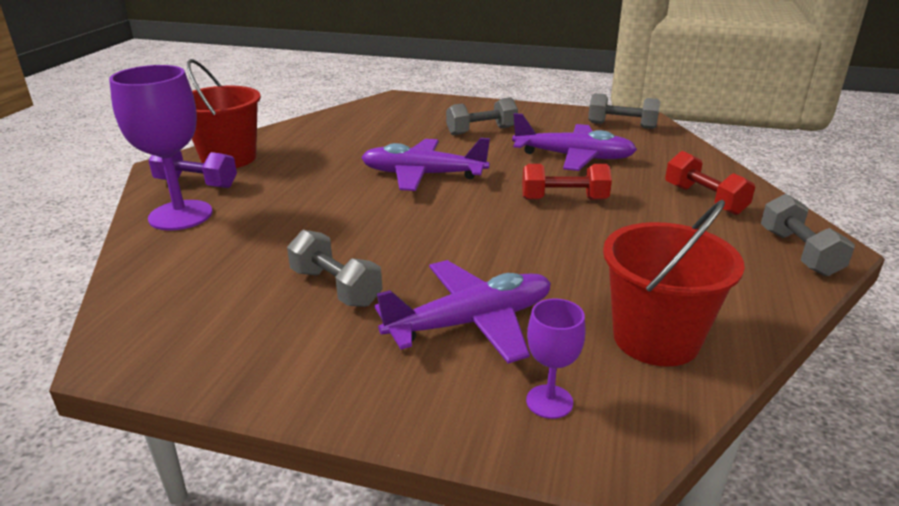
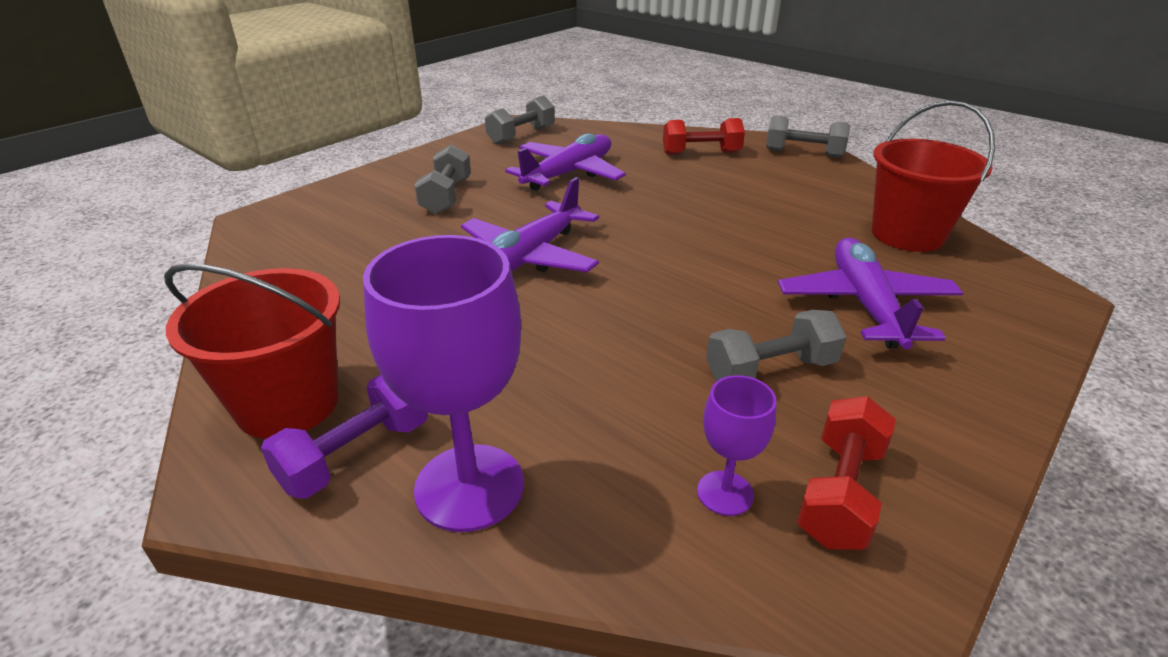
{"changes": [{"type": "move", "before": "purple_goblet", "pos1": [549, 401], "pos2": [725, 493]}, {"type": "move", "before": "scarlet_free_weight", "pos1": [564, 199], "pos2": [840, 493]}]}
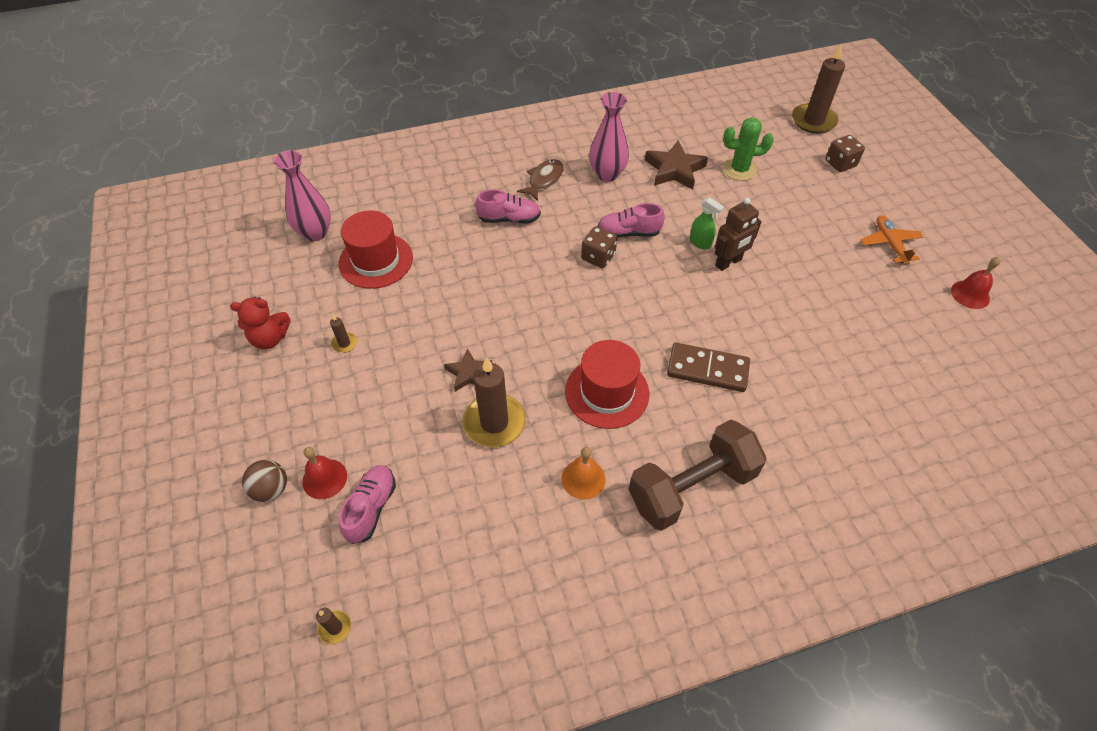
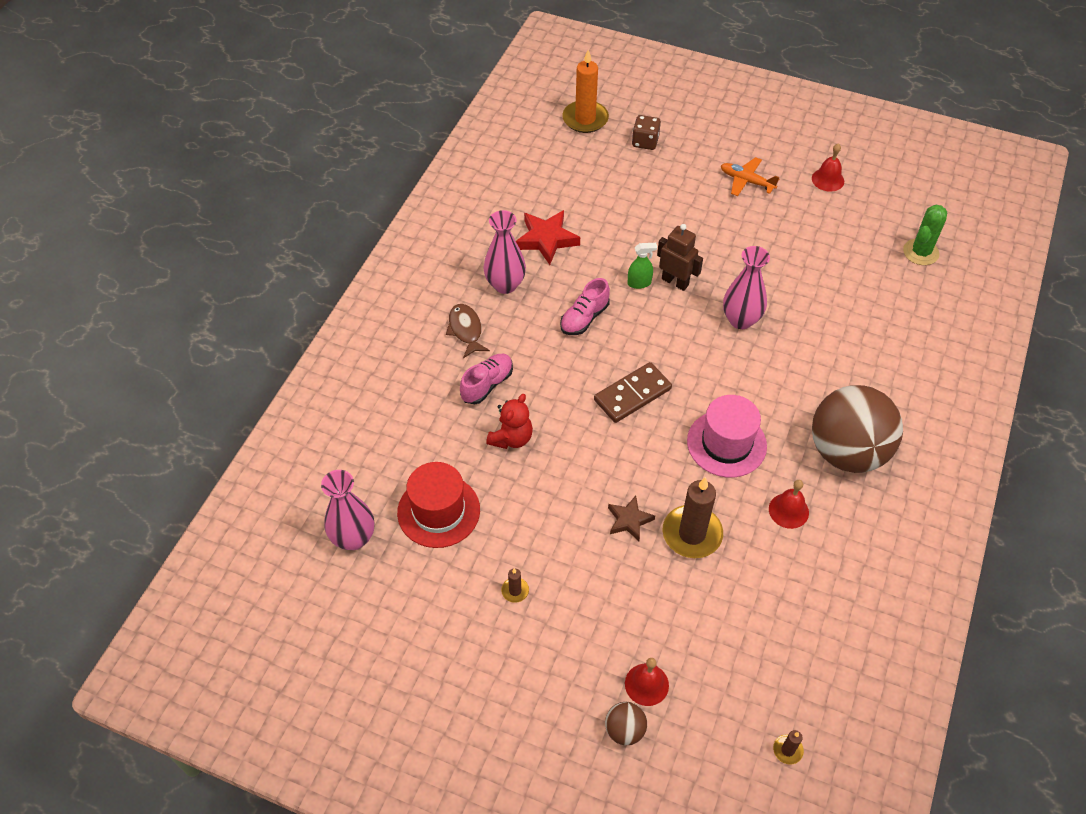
{"changes": [{"type": "move", "before": "scarlet_teddy", "pos1": [270, 338], "pos2": [511, 438]}, {"type": "recolor", "before": "dark_brown_star_shape", "after": "scarlet_star_shape", "pos1": [674, 170], "pos2": [546, 239]}, {"type": "recolor", "before": "dark_brown_wax_candle", "after": "bright_orange_wax_candle", "pos1": [813, 121], "pos2": [585, 119]}, {"type": "move", "before": "dark_brown_domino", "pos1": [707, 370], "pos2": [632, 395]}, {"type": "rotate", "before": "dark_brown_robot_figure", "pos1": [728, 262], "pos2": [675, 282], "turn": -60}, {"type": "recolor", "before": "scarlet_tall_hat", "after": "pink_tall_hat", "pos1": [607, 392], "pos2": [726, 443]}, {"type": "insert", "after": "pink_vase", "pos2": [741, 320]}, {"type": "recolor", "before": "bright_orange_hand_bell", "after": "scarlet_hand_bell", "pos1": [583, 479], "pos2": [788, 510]}, {"type": "replace", "before": "dark_brown_free_weight", "after": "dark_brown_sphere", "pos1": [691, 487], "pos2": [847, 452]}, {"type": "move", "before": "emerald_cactus", "pos1": [739, 170], "pos2": [920, 252]}, {"type": "delete", "before": "pink_shoe", "pos1": [371, 508]}, {"type": "delete", "before": "dark_brown_game_die", "pos1": [598, 257]}]}
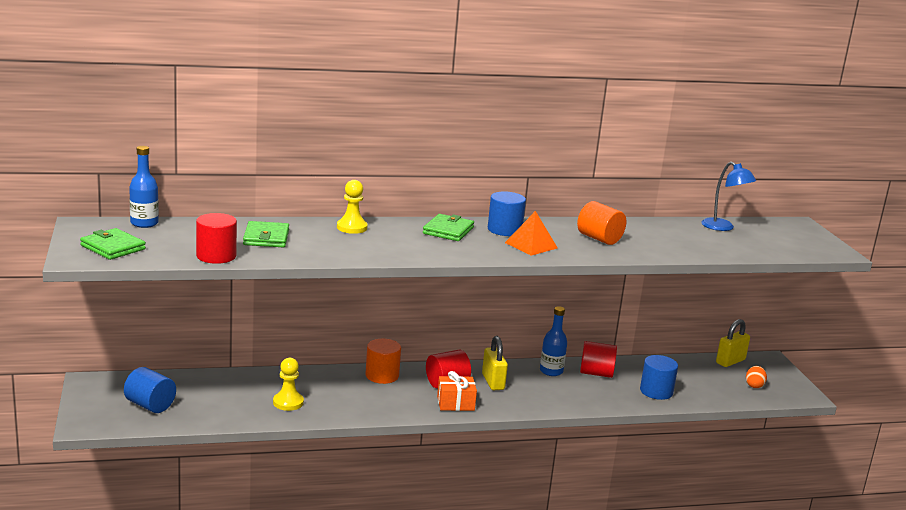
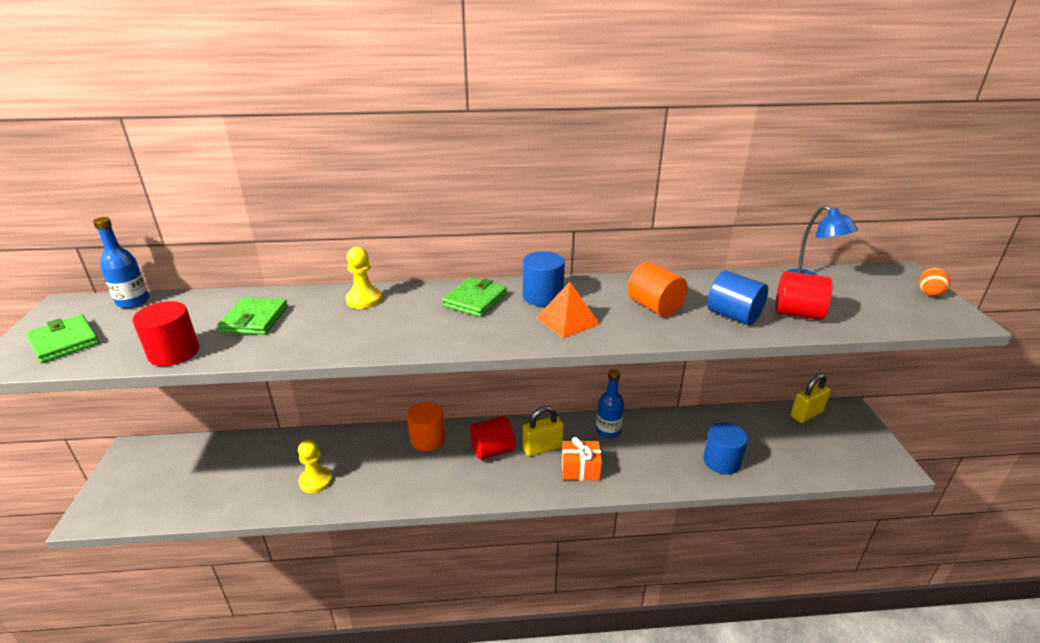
{"changes": [{"type": "rotate", "before": "yellow_padlock", "pos1": [493, 382], "pos2": [542, 447], "turn": 75}, {"type": "move", "before": "bright_orange_present", "pos1": [455, 403], "pos2": [580, 469]}, {"type": "move", "before": "cobalt_cylinder", "pos1": [150, 405], "pos2": [733, 316]}, {"type": "move", "before": "scarlet_cylinder", "pos1": [596, 373], "pos2": [797, 313]}, {"type": "move", "before": "bright_orange_egg_shape", "pos1": [754, 385], "pos2": [929, 293]}]}
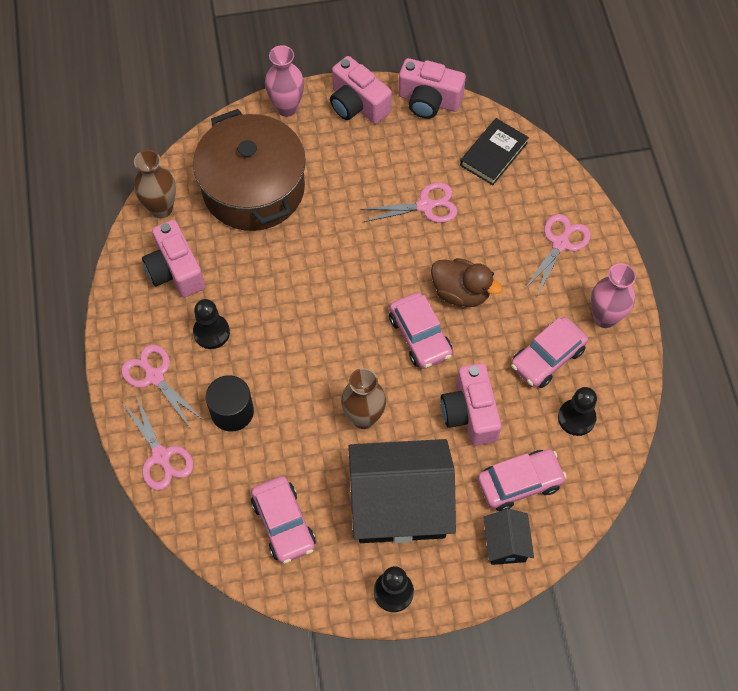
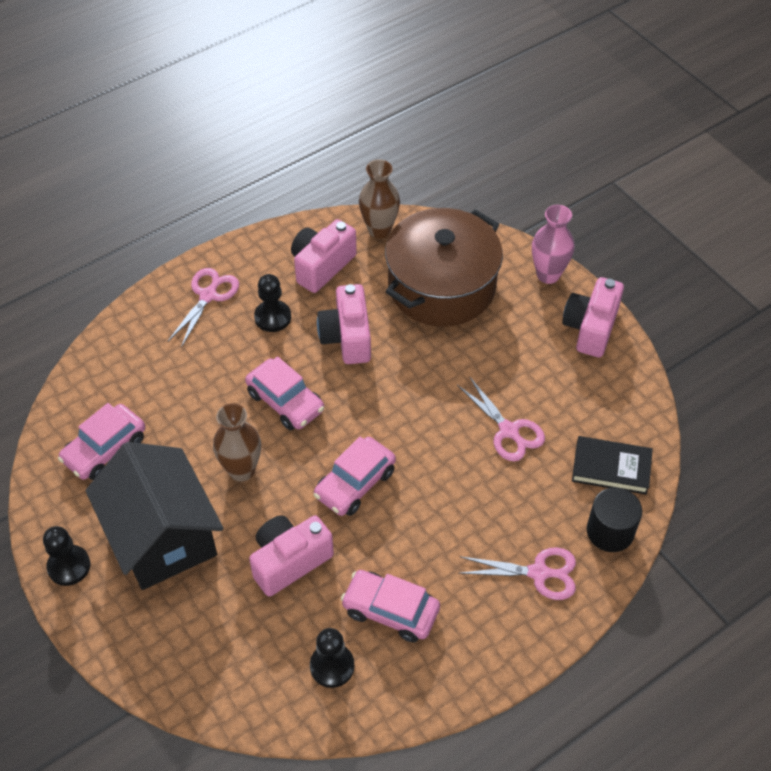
{"changes": [{"type": "move", "before": "pink_automobile", "pos1": [519, 483], "pos2": [285, 401]}, {"type": "move", "before": "pink_compact_camera", "pos1": [429, 101], "pos2": [347, 337]}, {"type": "move", "before": "ebony_cylinder", "pos1": [232, 411], "pos2": [610, 531]}, {"type": "delete", "before": "pink_scissors", "pos1": [161, 456]}, {"type": "delete", "before": "dark_brown_rubber_duck", "pos1": [461, 292]}, {"type": "delete", "before": "ebony_toy_house", "pos1": [505, 544]}, {"type": "delete", "before": "pink_vase", "pos1": [604, 317]}]}
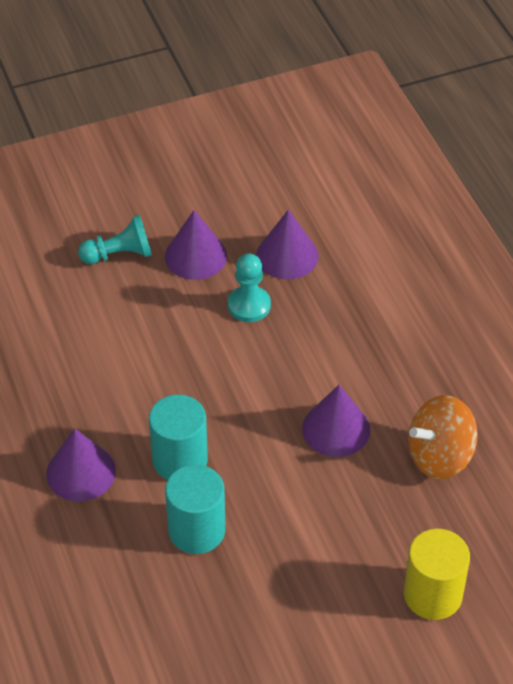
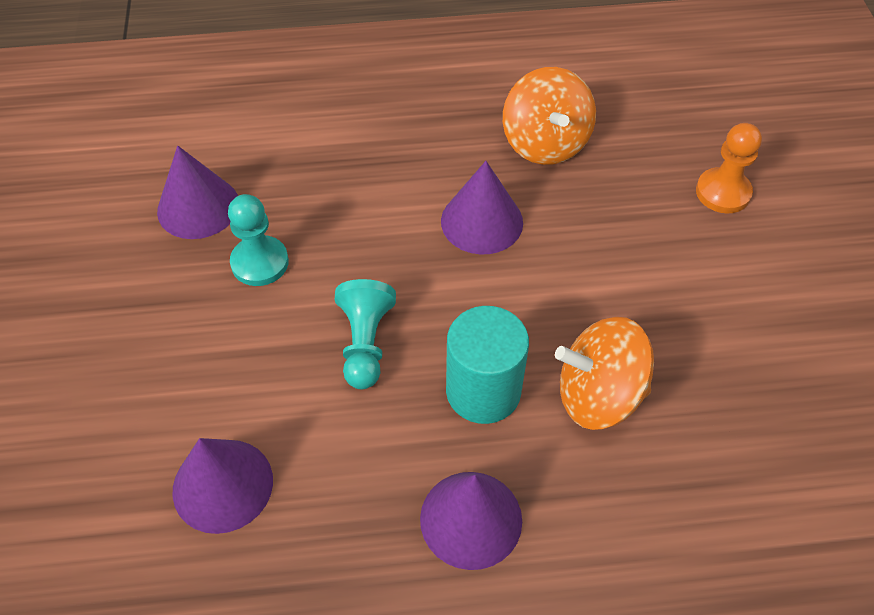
{"changes": [{"type": "move", "before": "purple_cone", "pos1": [196, 256], "pos2": [222, 485]}, {"type": "move", "before": "aqua_pawn", "pos1": [119, 254], "pos2": [365, 343]}, {"type": "replace", "before": "aqua_cylinder", "after": "bright_orange_toy_top", "pos1": [196, 530], "pos2": [598, 395]}, {"type": "replace", "before": "yellow_cylinder", "after": "bright_orange_pawn", "pos1": [433, 595], "pos2": [723, 192]}]}
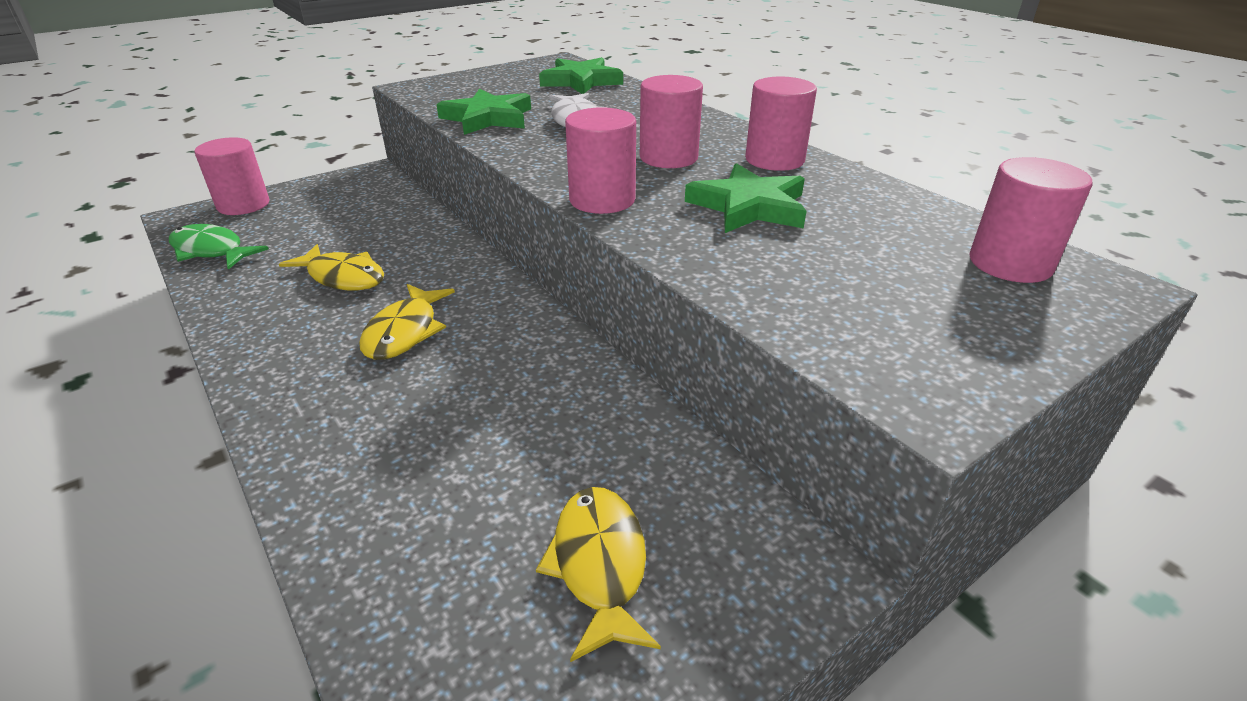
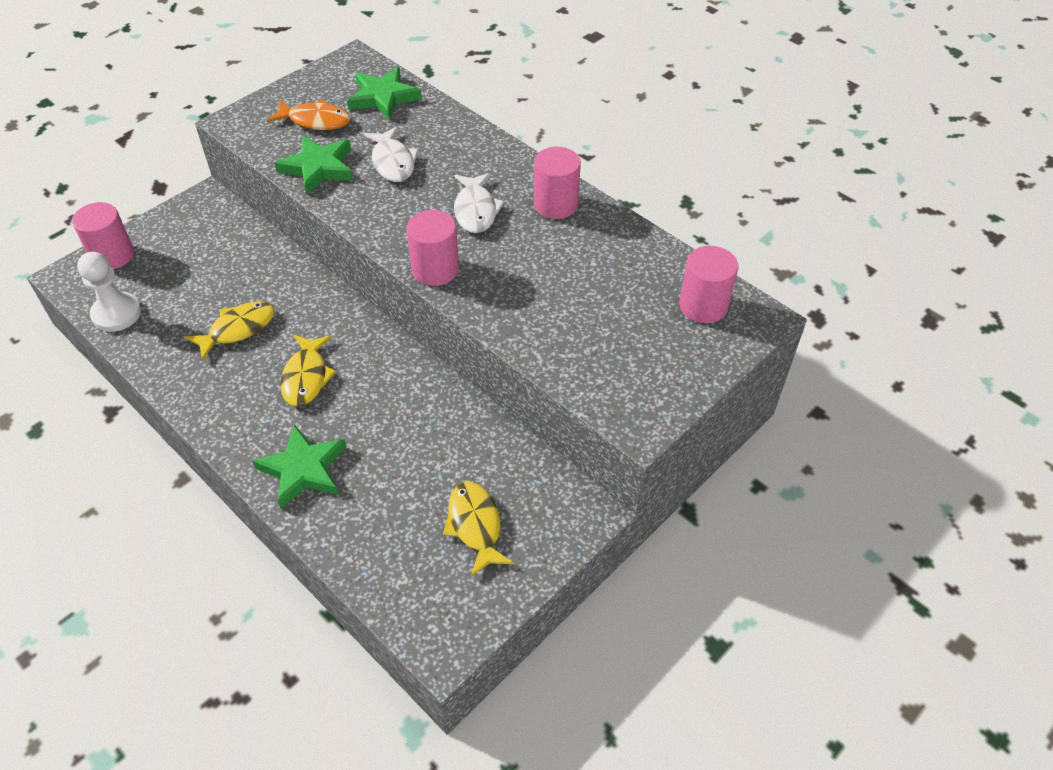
{"changes": [{"type": "replace", "before": "emerald_toy_fish", "after": "pure_white_pawn", "pos1": [211, 251], "pos2": [116, 313]}, {"type": "rotate", "before": "yellow_toy_fish", "pos1": [343, 277], "pos2": [238, 329], "turn": -60}, {"type": "move", "before": "emerald_star_shape", "pos1": [748, 206], "pos2": [303, 469]}, {"type": "insert", "after": "bright_orange_toy_fish", "pos2": [315, 121]}, {"type": "replace", "before": "pink_cylinder", "after": "pure_white_toy_fish", "pos1": [668, 158], "pos2": [476, 210]}]}
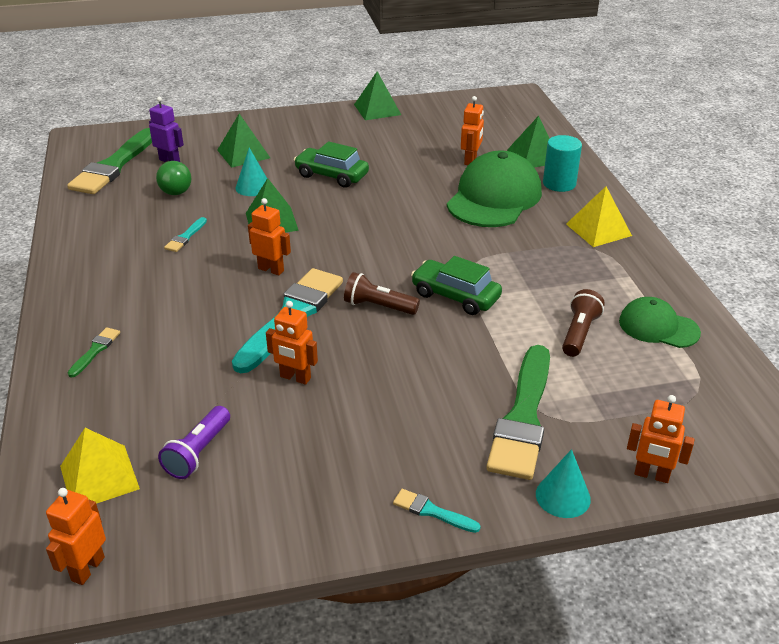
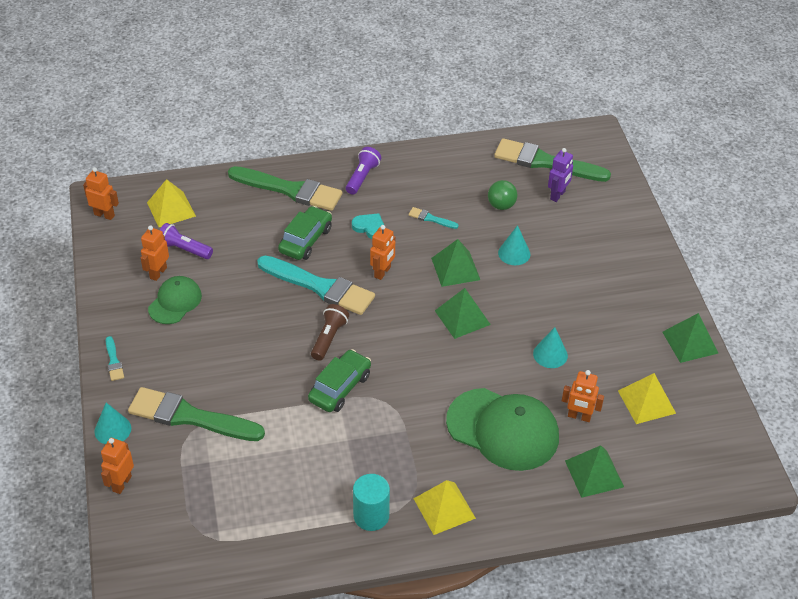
{"changes": [{"type": "rotate", "before": "aqua_paintbrush", "pos1": [432, 511], "pos2": [114, 361], "turn": 135}, {"type": "move", "before": "bright_orange_robot_figure", "pos1": [295, 378], "pos2": [158, 273]}, {"type": "move", "before": "emerald_peaked_cap", "pos1": [658, 327], "pos2": [175, 302]}, {"type": "resize", "before": "emerald_paintbrush", "pos1": [95, 351], "pos2": [289, 190], "scale": 2.35}, {"type": "move", "before": "emerald_automobile", "pos1": [331, 175], "pos2": [306, 240]}, {"type": "insert", "after": "purple_pocket_torch", "pos2": [362, 177]}, {"type": "insert", "after": "aqua_love_heart", "pos2": [369, 227]}, {"type": "move", "before": "aqua_cylinder", "pos1": [559, 183], "pos2": [371, 516]}, {"type": "move", "before": "emerald_pyramid_shape", "pos1": [243, 154], "pos2": [462, 317]}, {"type": "insert", "after": "aqua_cone", "pos2": [550, 354]}, {"type": "insert", "after": "yellow_pyramid_shape", "pos2": [646, 402]}, {"type": "delete", "before": "dark_brown_pocket_torch", "pos1": [579, 333]}]}
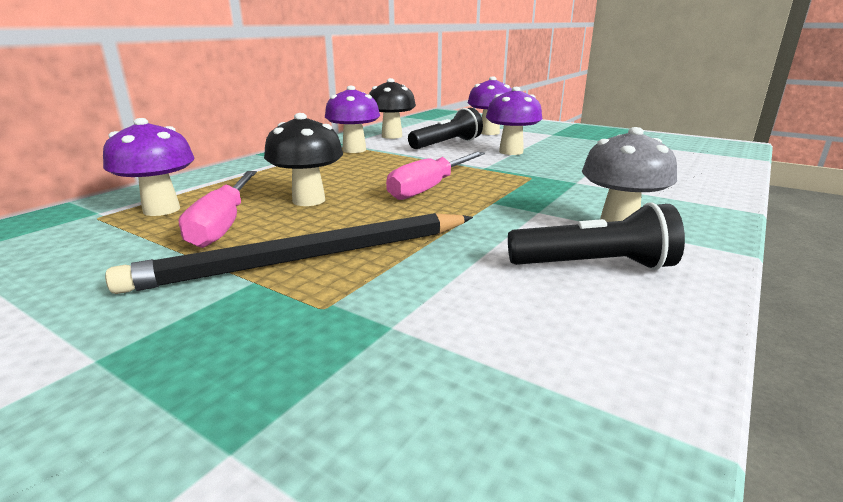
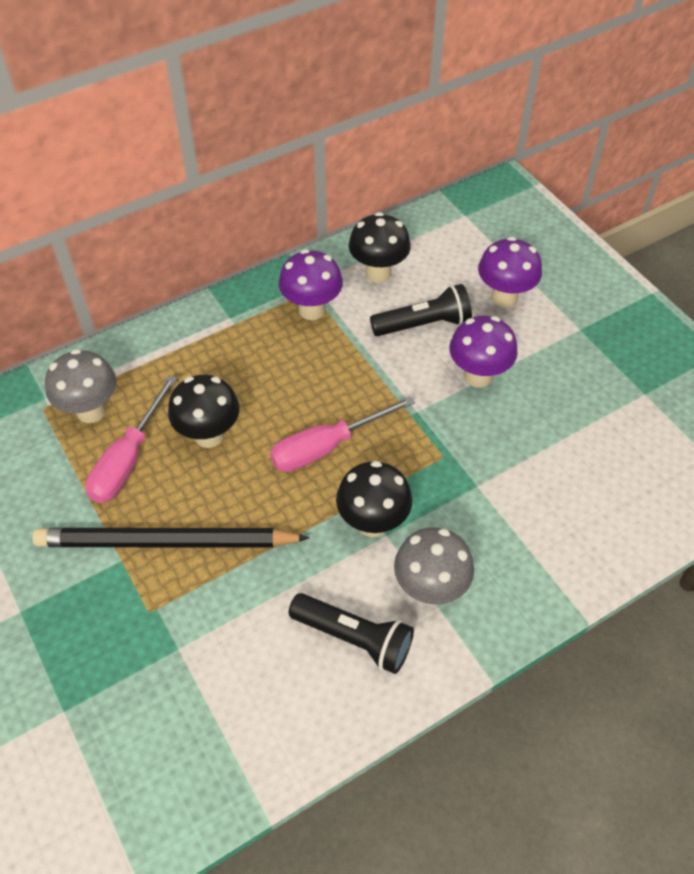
{"changes": [{"type": "recolor", "before": "purple_fungus", "after": "gray_fungus", "pos1": [161, 209], "pos2": [91, 411]}, {"type": "insert", "after": "ebony_fungus", "pos2": [373, 523]}]}
